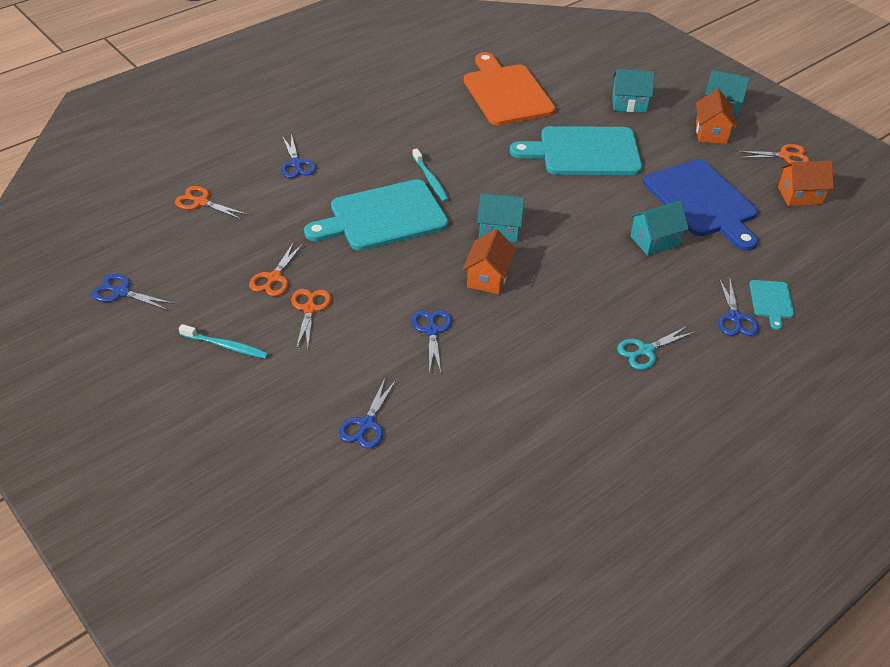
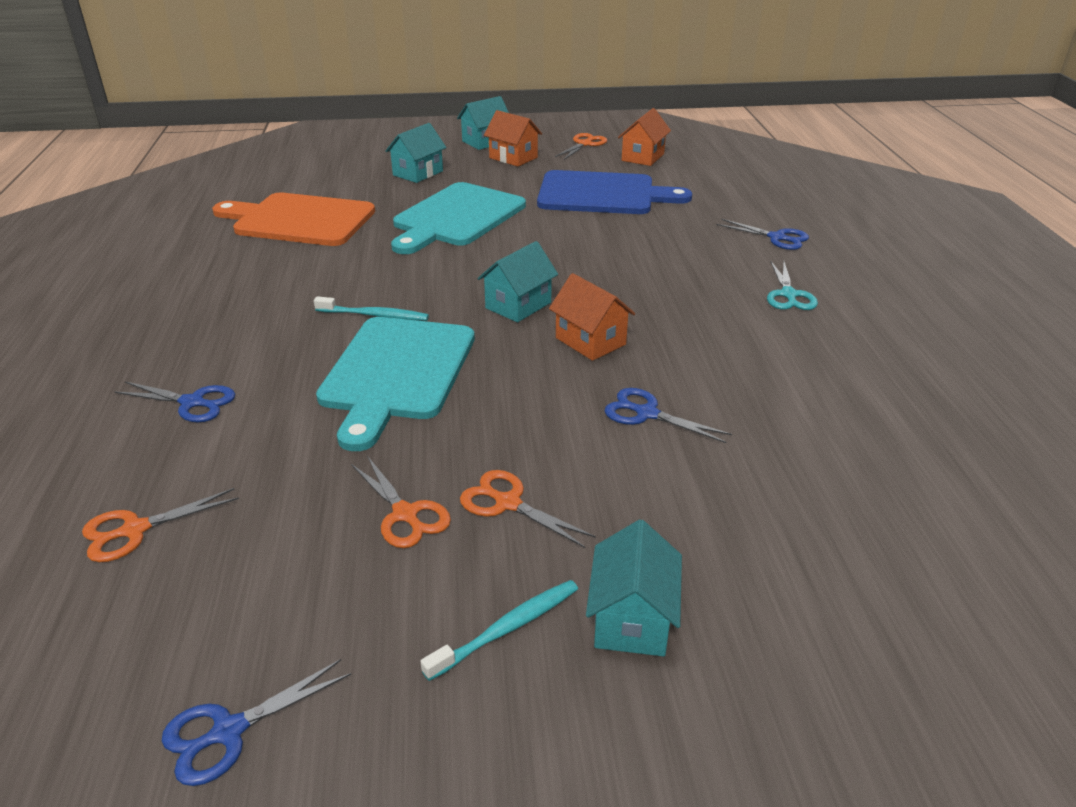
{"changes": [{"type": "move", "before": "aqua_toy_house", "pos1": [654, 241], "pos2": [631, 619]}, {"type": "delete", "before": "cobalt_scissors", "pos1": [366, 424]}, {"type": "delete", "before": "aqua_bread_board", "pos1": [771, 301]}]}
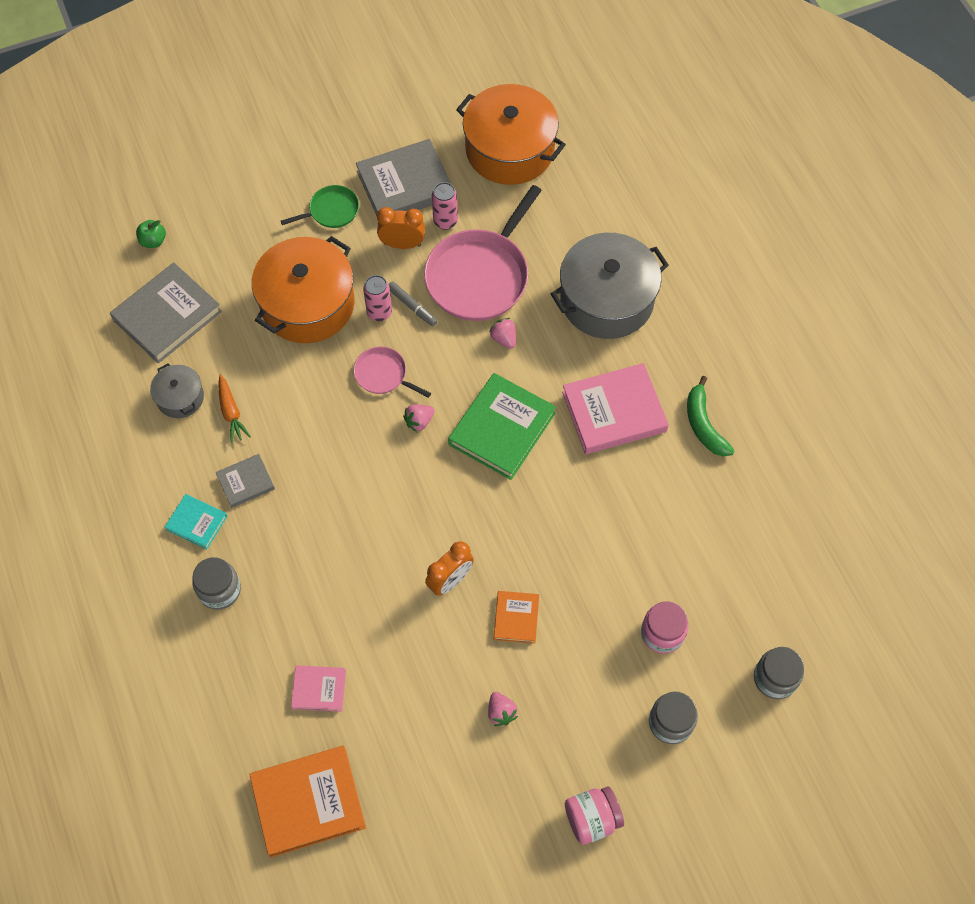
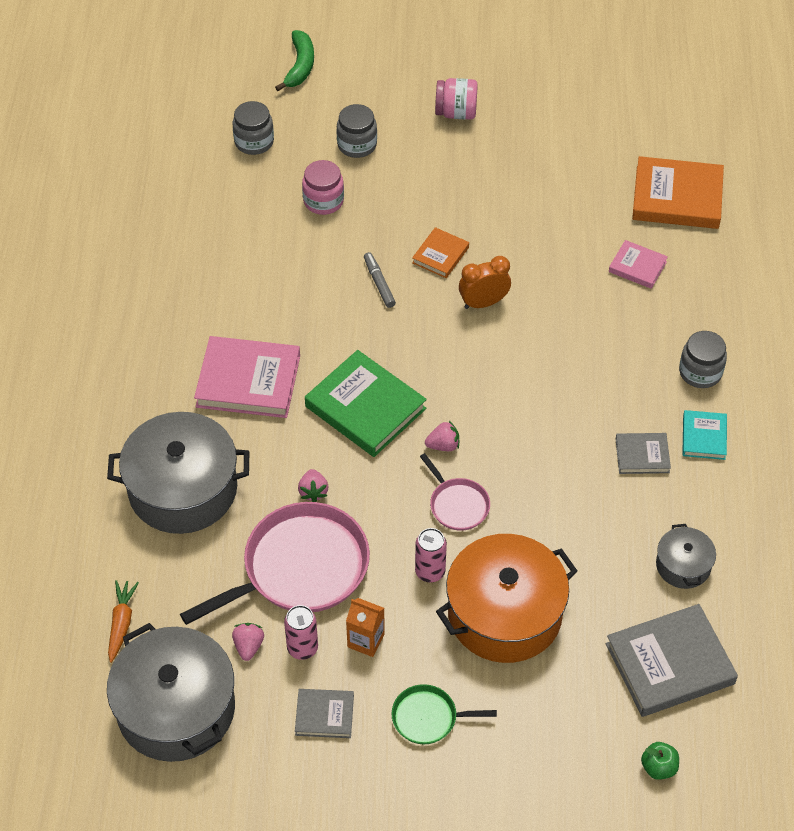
{"changes": [{"type": "recolor", "before": "bright_orange_cooking_pot", "after": "gray_cooking_pot", "pos1": [509, 149], "pos2": [176, 709]}, {"type": "move", "before": "bright_orange_carrot", "pos1": [231, 413], "pos2": [121, 623]}, {"type": "move", "before": "pink_toy_strawberry", "pos1": [501, 712], "pos2": [248, 646]}, {"type": "move", "before": "emerald_toy_banana", "pos1": [704, 424], "pos2": [300, 66]}, {"type": "resize", "before": "gray_hardback", "pos1": [405, 184], "pos2": [324, 715], "scale": 0.53}, {"type": "rotate", "before": "emerald_hardback", "pos1": [502, 429], "pos2": [365, 407], "turn": 75}, {"type": "replace", "before": "bright_orange_bedside_clock", "after": "bright_orange_milk_carton", "pos1": [402, 244], "pos2": [366, 640]}, {"type": "move", "before": "gray_marker", "pos1": [412, 306], "pos2": [379, 283]}, {"type": "rotate", "before": "aqua_hardback", "pos1": [197, 523], "pos2": [704, 437], "turn": 45}]}
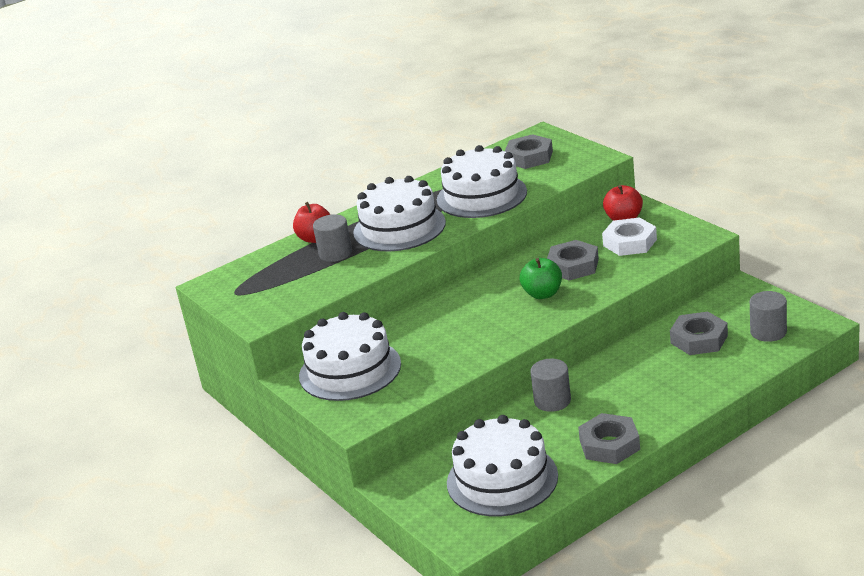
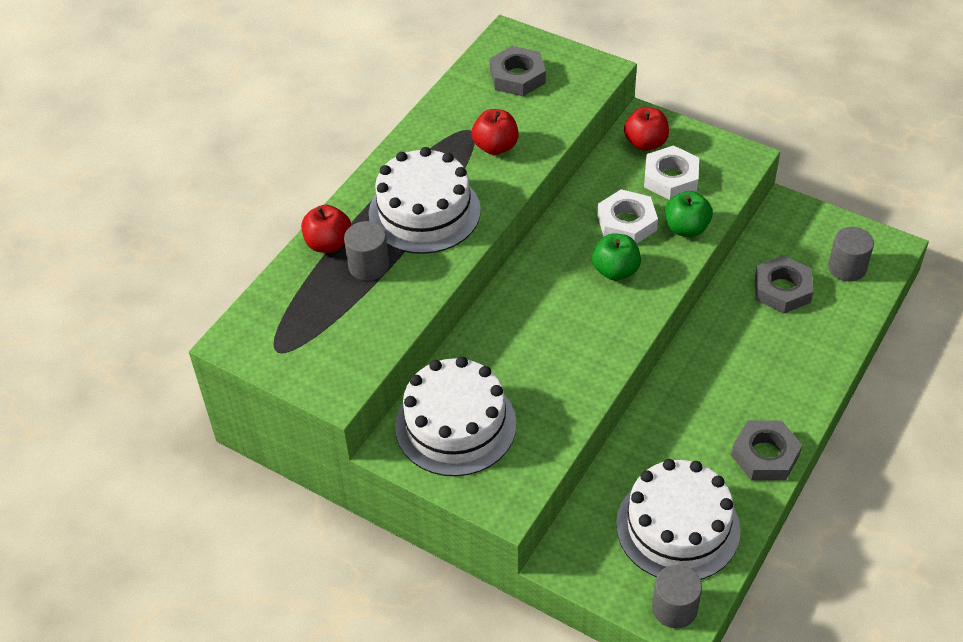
{"changes": [{"type": "replace", "before": "pure_white_layer_cake", "after": "scarlet_apple_fruit", "pos1": [481, 196], "pos2": [495, 147]}, {"type": "recolor", "before": "gray_nut", "after": "pure_white_nut", "pos1": [573, 266], "pos2": [626, 223]}, {"type": "move", "before": "gray_cylinder", "pos1": [552, 401], "pos2": [674, 608]}, {"type": "insert", "after": "emerald_apple_fruit", "pos2": [686, 228]}]}
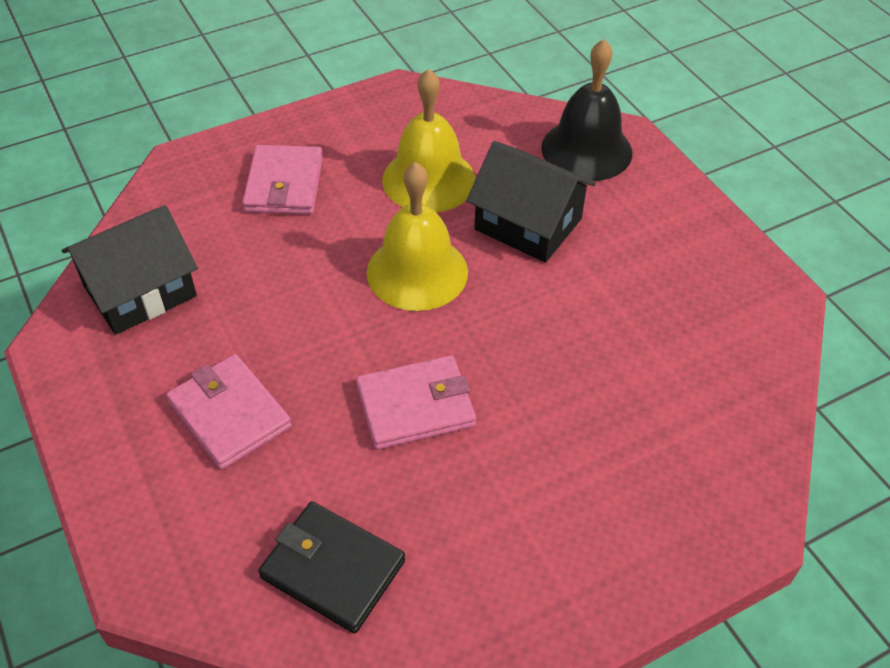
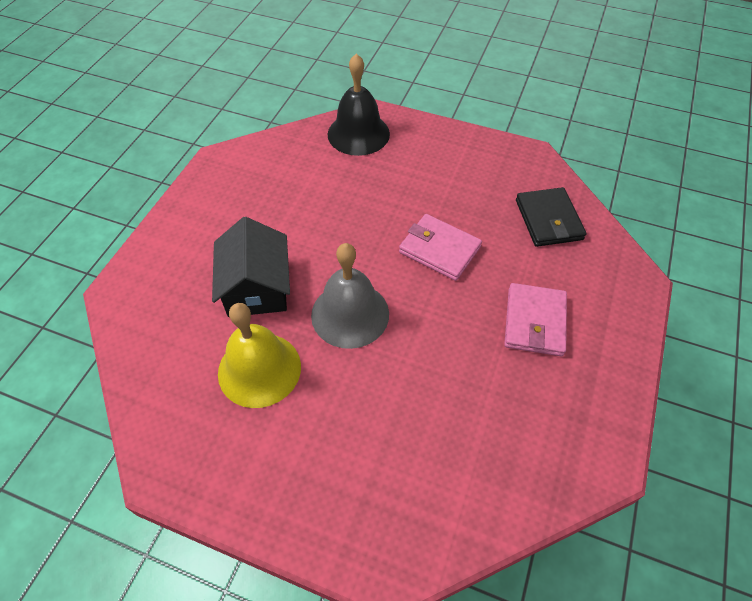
{"changes": [{"type": "recolor", "before": "yellow_hand_bell", "after": "gray_hand_bell", "pos1": [417, 272], "pos2": [350, 314]}, {"type": "move", "before": "ebony_hand_bell", "pos1": [586, 150], "pos2": [358, 134]}, {"type": "delete", "before": "ebony_toy_house", "pos1": [140, 291]}, {"type": "delete", "before": "pink_card_wallet", "pos1": [284, 184]}]}
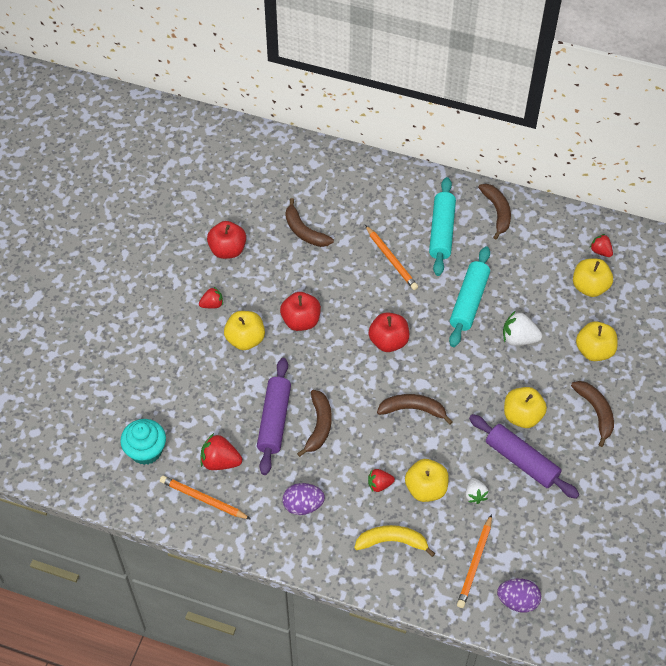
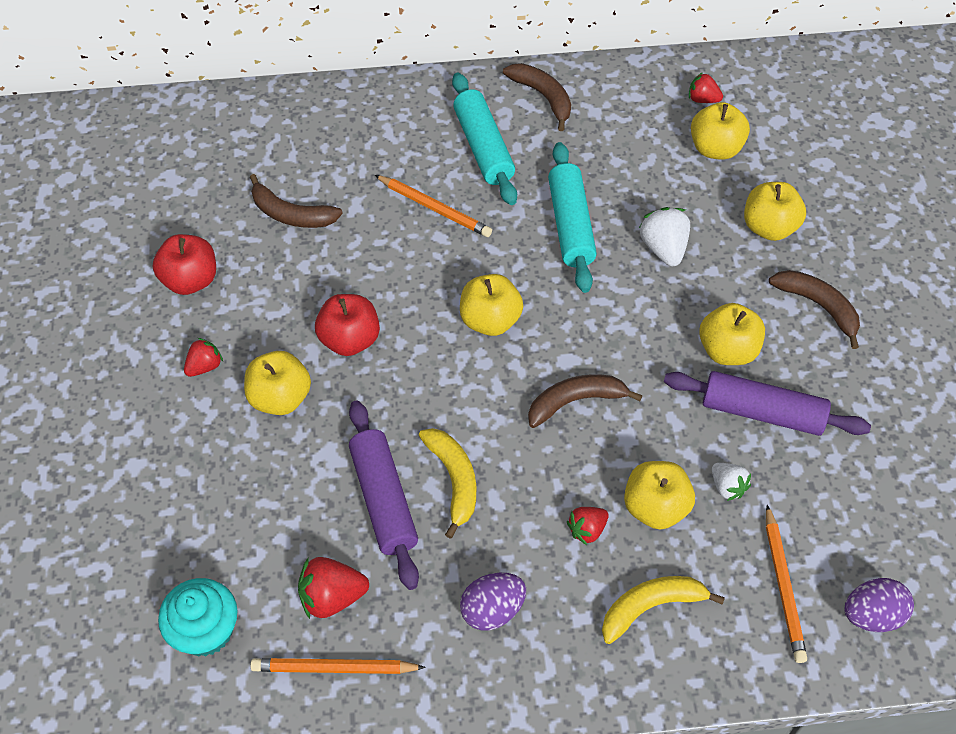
{"changes": [{"type": "recolor", "before": "dark_brown_toy_banana", "after": "yellow_toy_banana", "pos1": [319, 426], "pos2": [454, 480]}, {"type": "recolor", "before": "scarlet_apple_fruit", "after": "yellow_apple_fruit", "pos1": [388, 341], "pos2": [490, 320]}, {"type": "rotate", "before": "pure_white_toy_strawberry", "pos1": [519, 338], "pos2": [663, 248], "turn": 90}]}
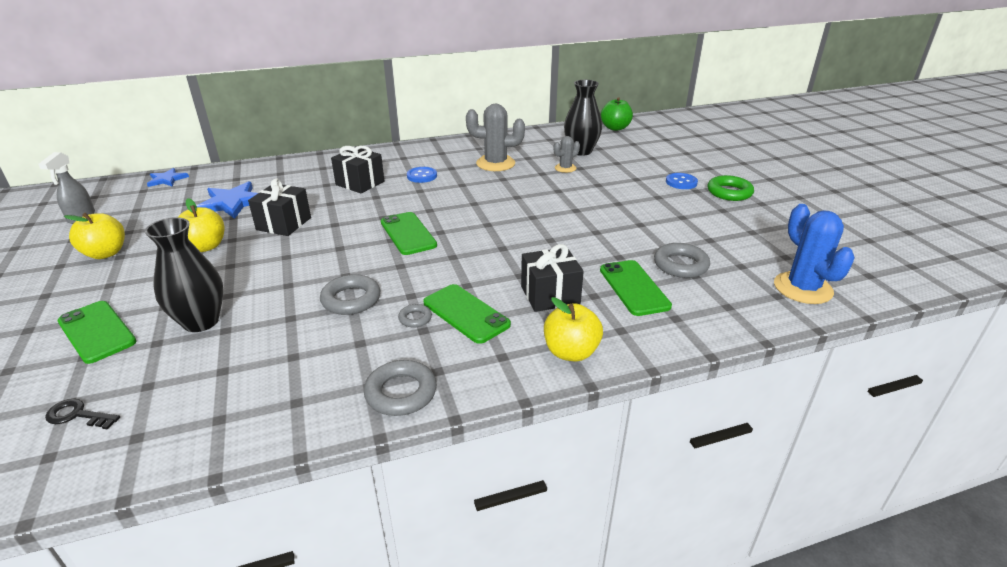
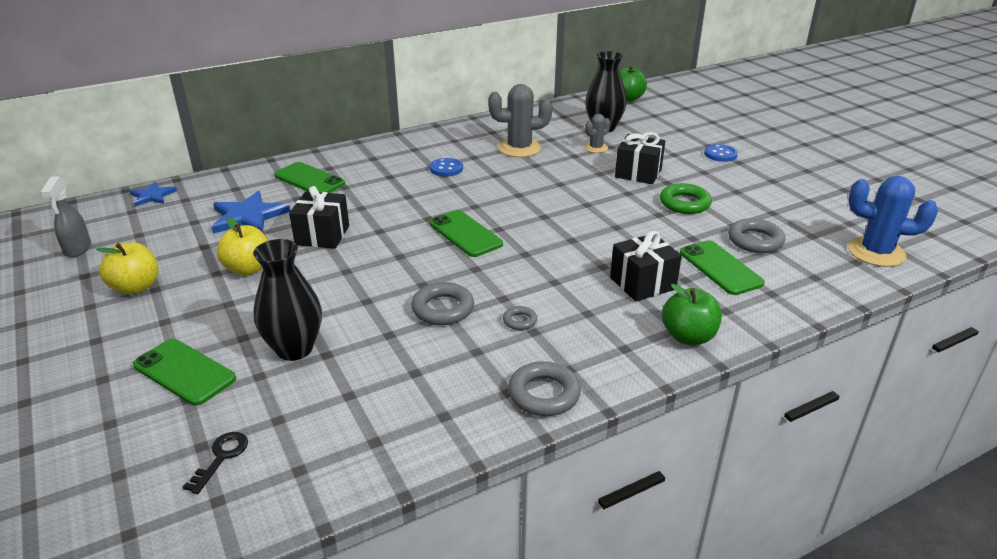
{"changes": [{"type": "rotate", "before": "ebony_latchkey", "pos1": [77, 415], "pos2": [221, 457], "turn": 105}, {"type": "move", "before": "emerald_mobile_phone", "pos1": [466, 313], "pos2": [309, 180]}, {"type": "move", "before": "ebony_present", "pos1": [360, 183], "pos2": [638, 173]}, {"type": "move", "before": "emerald_torus", "pos1": [729, 192], "pos2": [684, 203]}, {"type": "recolor", "before": "yellow_apple_fruit", "after": "emerald_apple_fruit", "pos1": [571, 352], "pos2": [688, 336]}, {"type": "rotate", "before": "cobalt_cactus", "pos1": [802, 288], "pos2": [876, 252], "turn": -45}]}
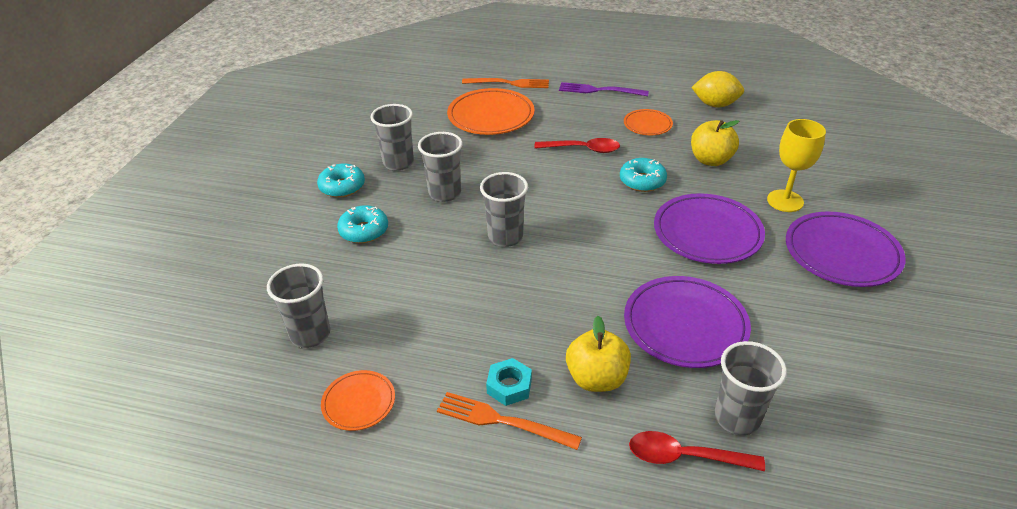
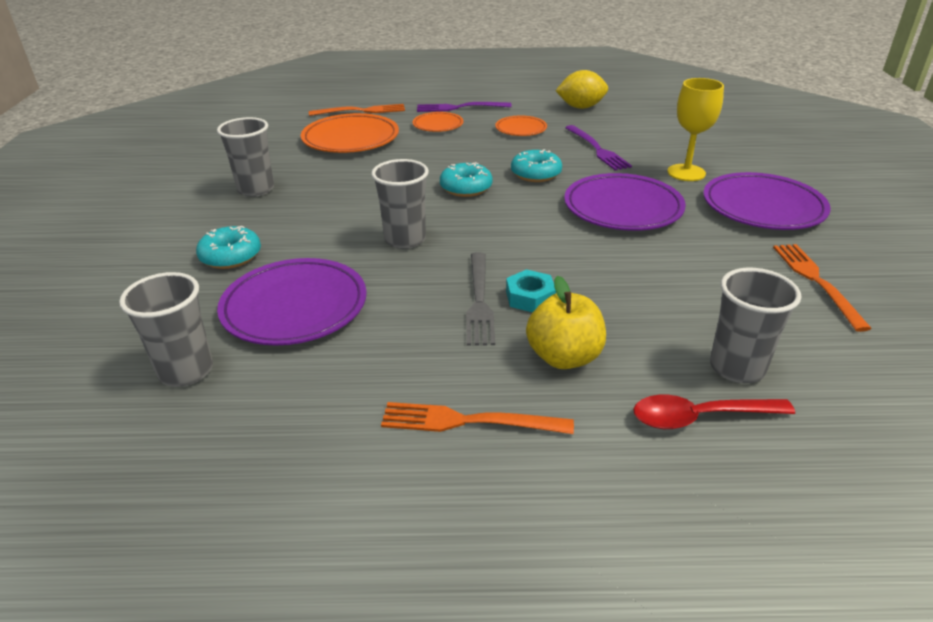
{"changes": [{"type": "move", "before": "purple_flat_dish", "pos1": [685, 325], "pos2": [295, 307]}, {"type": "move", "before": "bright_orange_flat_dish", "pos1": [359, 402], "pos2": [438, 125]}, {"type": "move", "before": "aqua_glazed_donut", "pos1": [342, 187], "pos2": [466, 188]}, {"type": "insert", "after": "gray_table_fork", "pos2": [479, 301]}, {"type": "move", "before": "aqua_nut", "pos1": [509, 386], "pos2": [530, 297]}, {"type": "replace", "before": "yellow_apple_fruit", "after": "purple_table_fork", "pos1": [710, 160], "pos2": [597, 149]}, {"type": "insert", "after": "bright_orange_table_fork", "pos2": [816, 281]}, {"type": "delete", "before": "gray_tumbler", "pos1": [445, 193]}, {"type": "delete", "before": "scarlet_teaspoon", "pos1": [582, 149]}]}
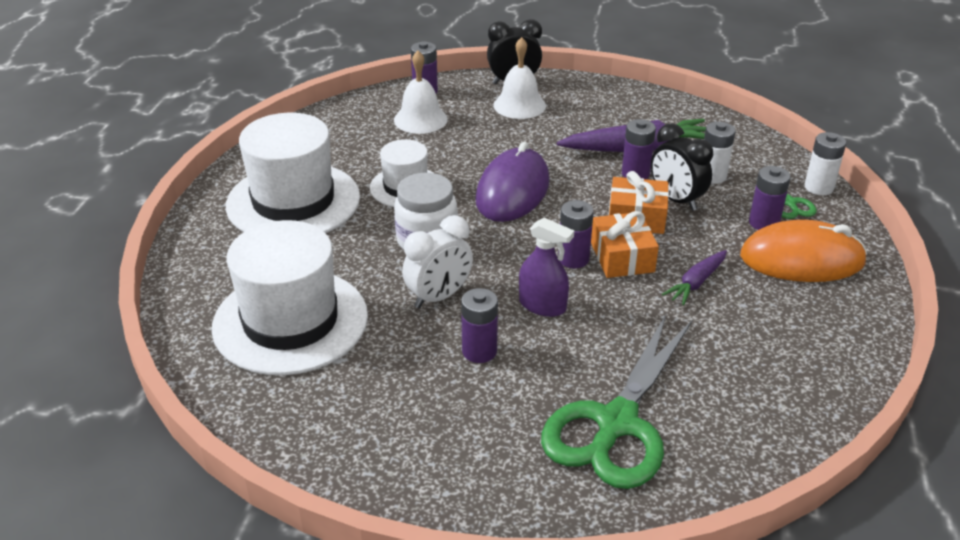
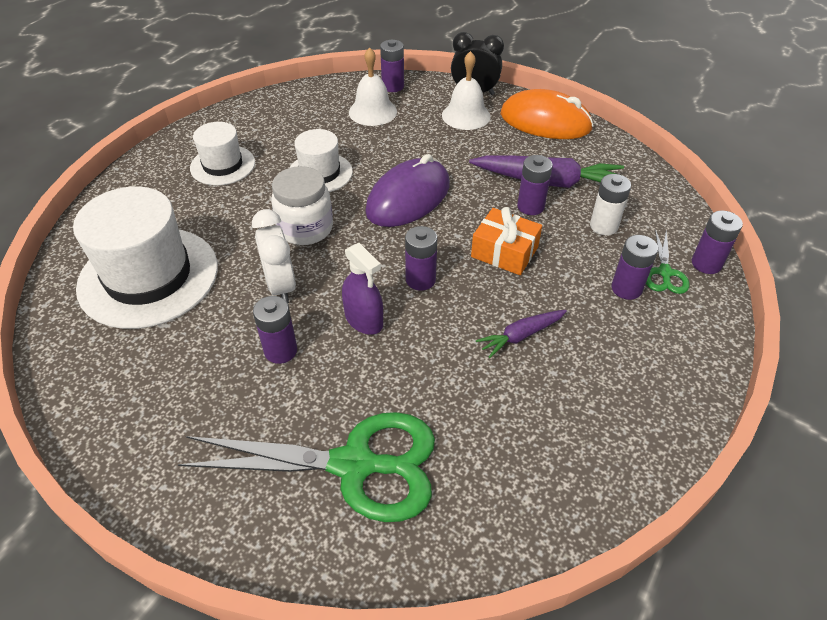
{"changes": [{"type": "rotate", "before": "emerald_scissors", "pos1": [616, 423], "pos2": [354, 465], "turn": -135}, {"type": "resize", "before": "pure_white_tall_hat", "pos1": [293, 201], "pos2": [222, 165], "scale": 0.55}, {"type": "rotate", "before": "pure_white_bedside_clock", "pos1": [439, 297], "pos2": [281, 286], "turn": 90}, {"type": "move", "before": "bright_orange_computer_mouse", "pos1": [801, 259], "pos2": [545, 122]}, {"type": "recolor", "before": "pure_white_battery", "after": "purple_battery", "pos1": [818, 187], "pos2": [706, 264]}, {"type": "delete", "before": "bright_orange_present", "pos1": [622, 257]}, {"type": "delete", "before": "ebony_bedside_clock", "pos1": [676, 200]}]}
